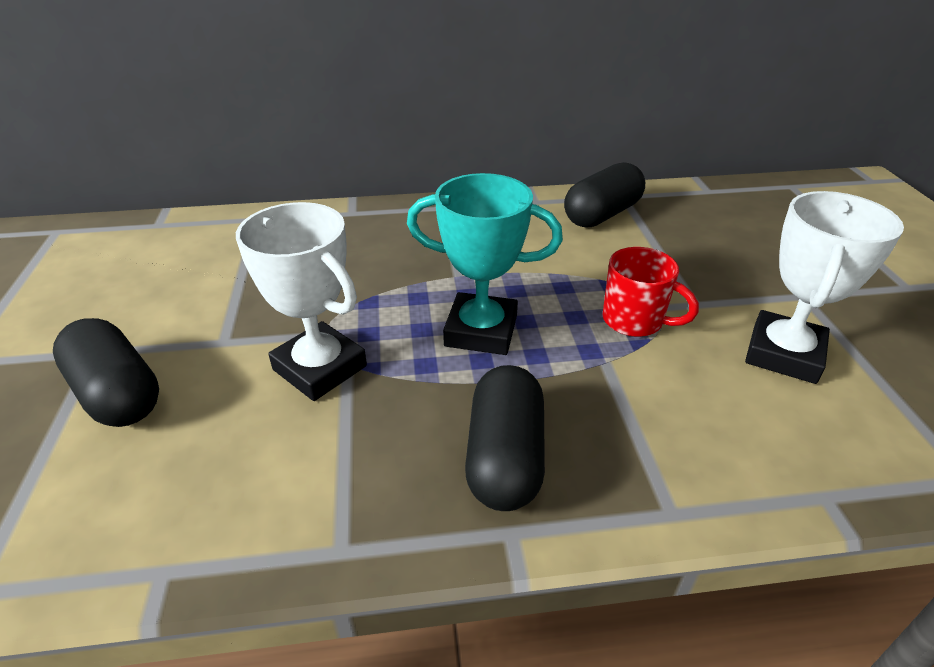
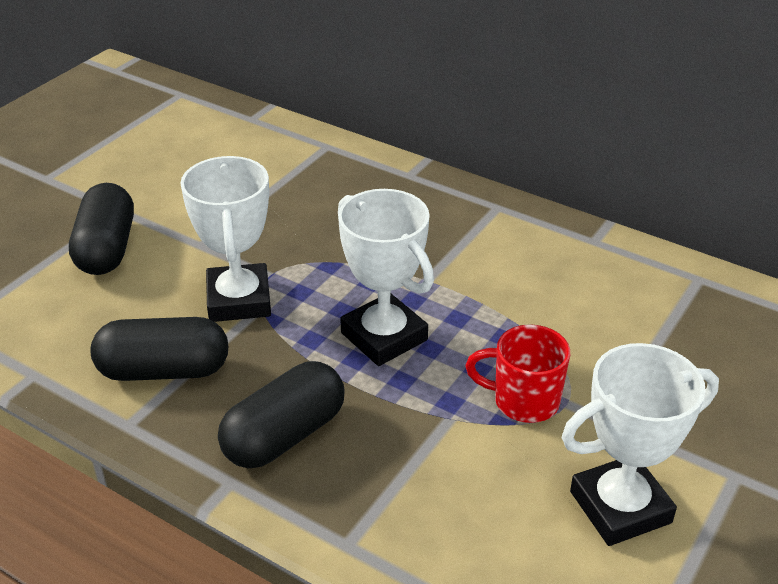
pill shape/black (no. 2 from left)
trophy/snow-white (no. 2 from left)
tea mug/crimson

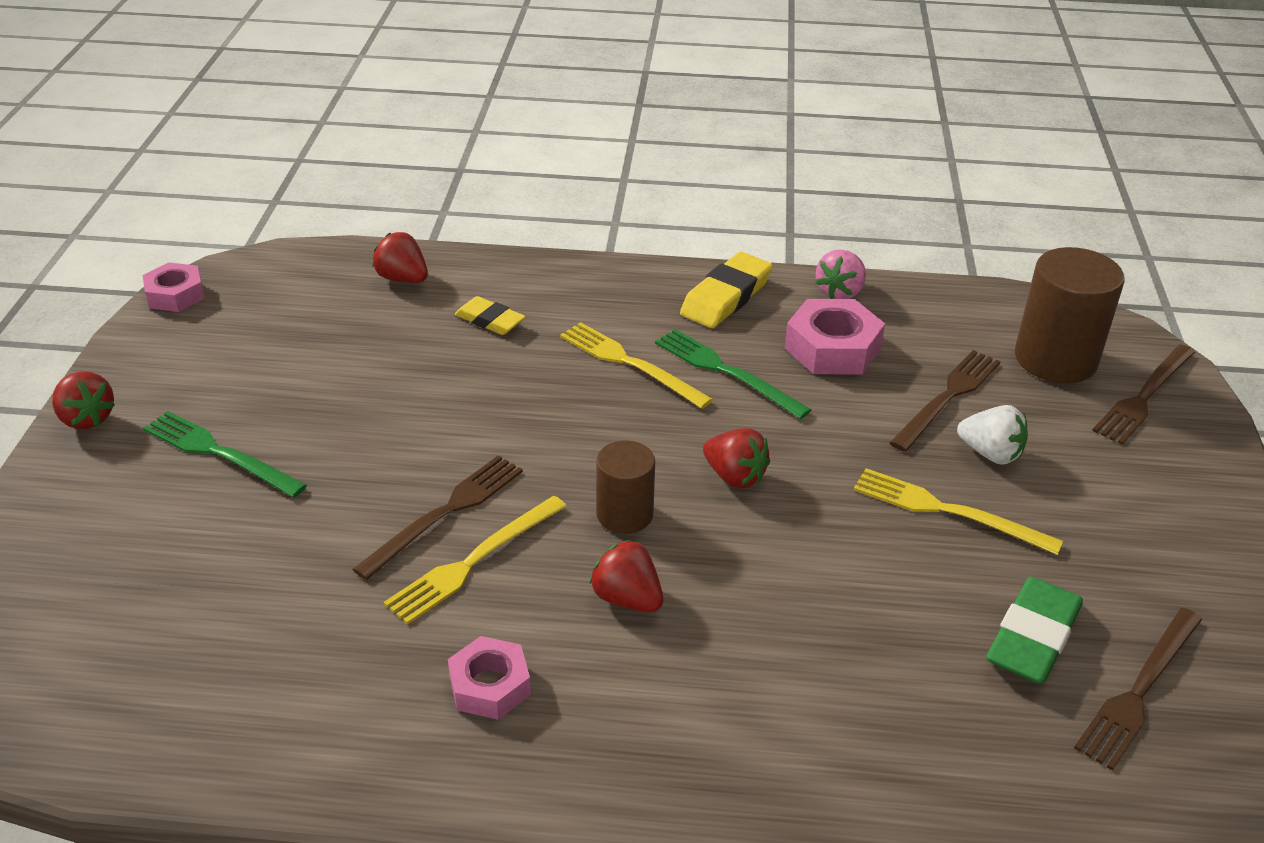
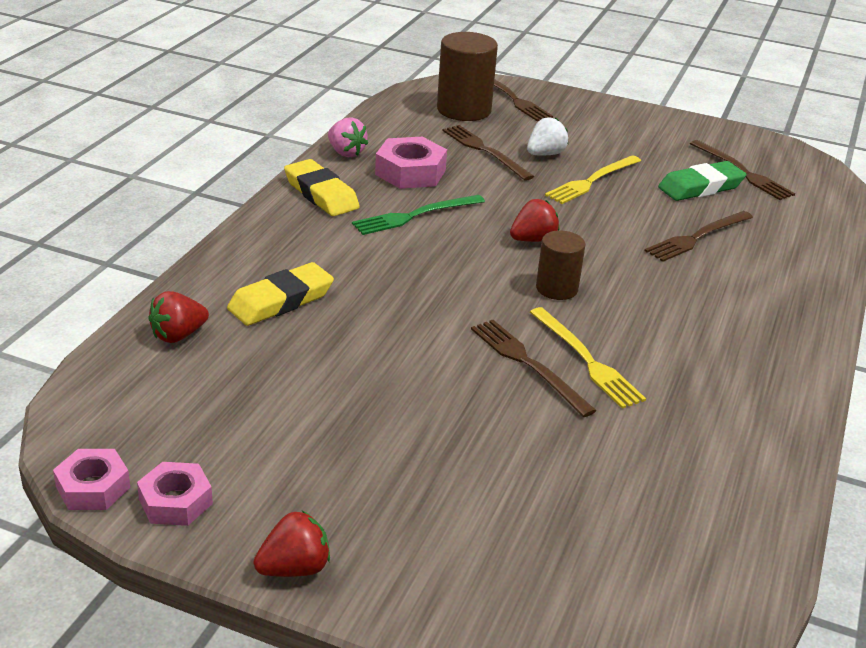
gum eraser/yellow (no. 1 from left)
table fork/yellow (no. 2 from left in the first image)
table fork/emerald (no. 1 from left in the first image)
strawberry/crimson (no. 3 from left in the first image)
gum eraser/emerald
hexagon nut/pink (no. 2 from left)
table fork/dark brown (no. 4 from left)

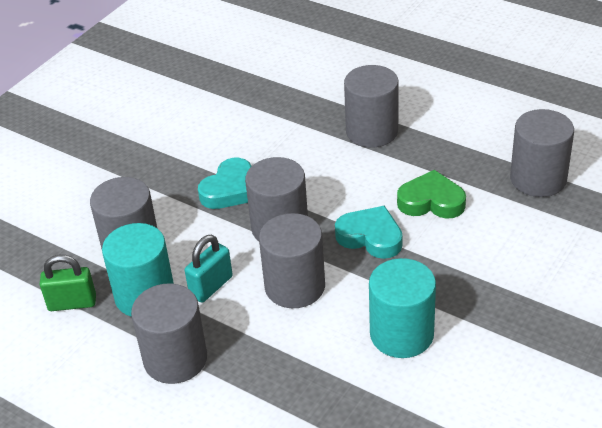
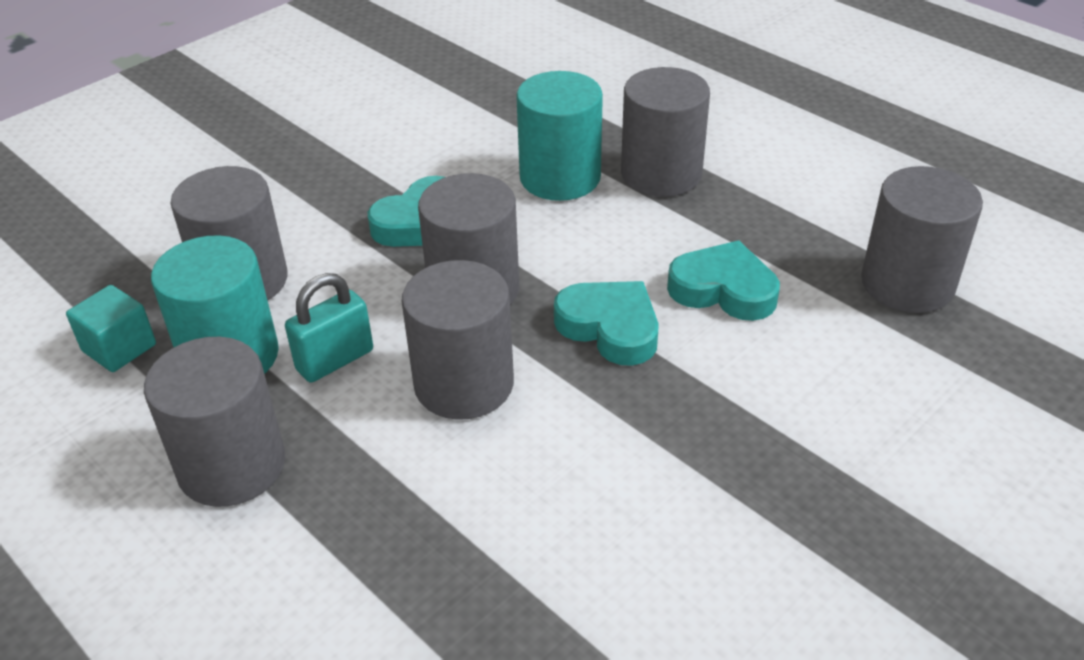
heart/turquoise (no. 3 from left)
solid cube/turquoise
cylinder/turquoise (no. 2 from left)

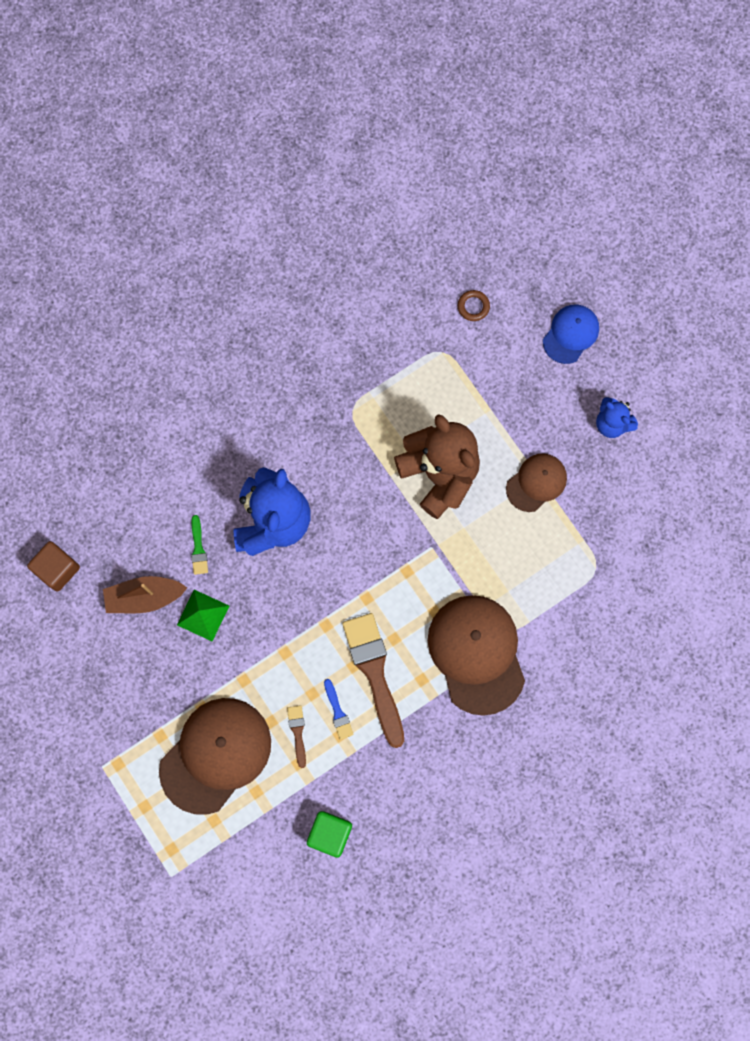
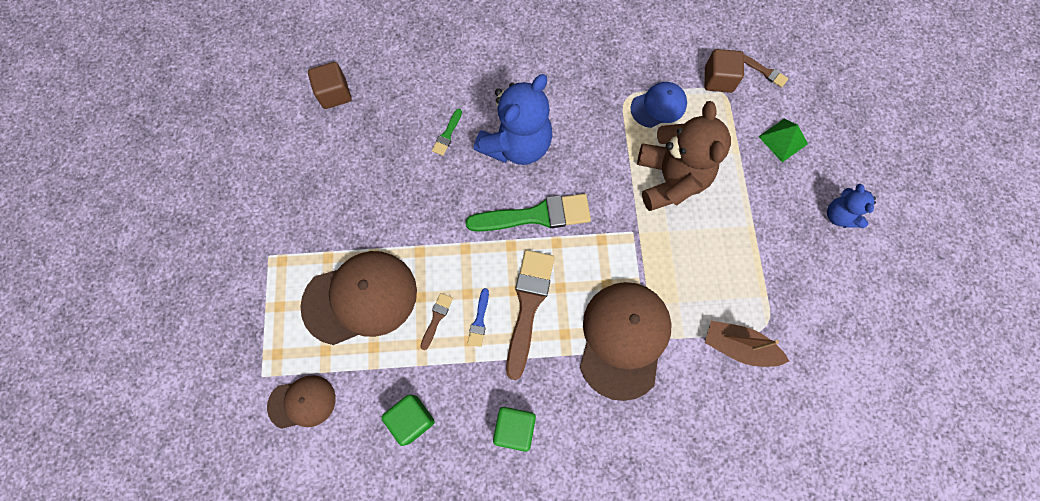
paintbrush/dark brown (no. 3 from left)
baseball cap/royal blue
baseball cap/dark brown (no. 1 from left)
boat/dark brown
pyramid/emerald
solid cube/dark brown (no. 2 from left)
paintbrush/emerald (no. 2 from left)
solid cube/emerald (no. 2 from left)

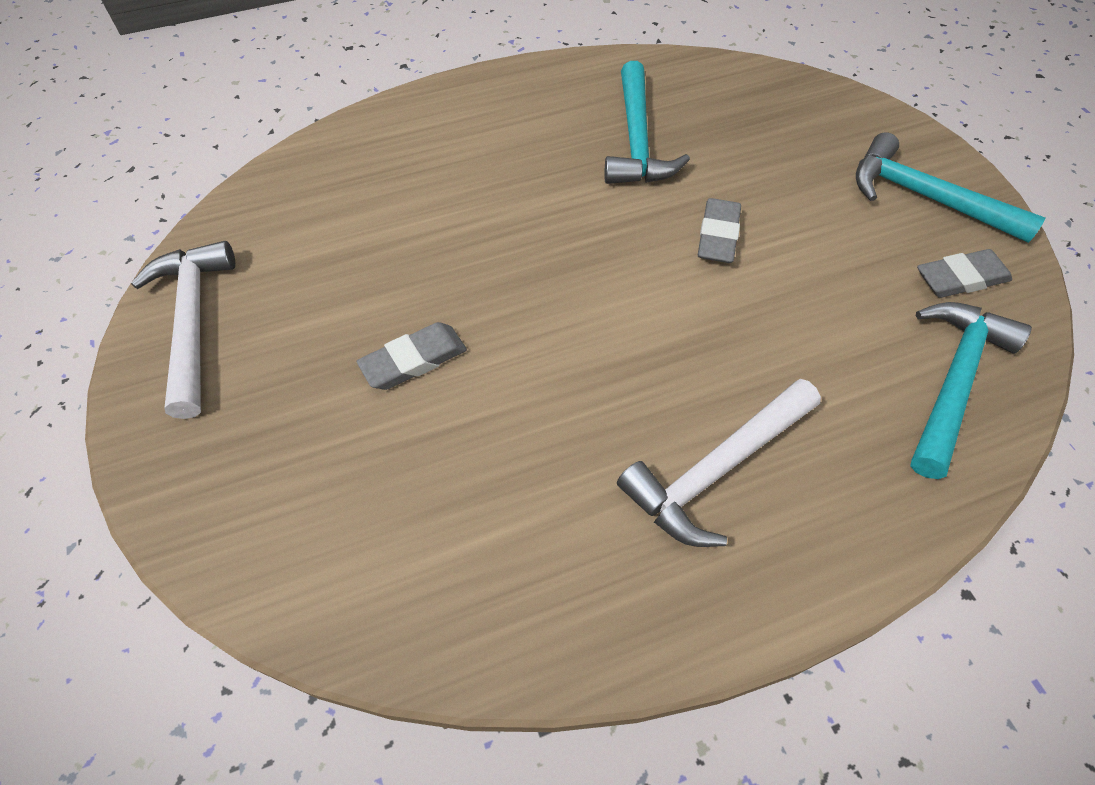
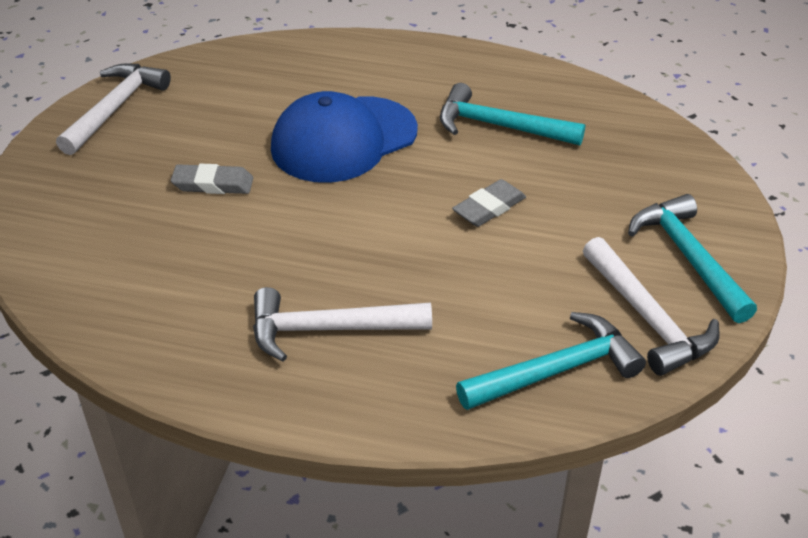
hammer/turquoise (no. 1 from left)
hammer/snow-white (no. 3 from left)
baseball cap/royal blue

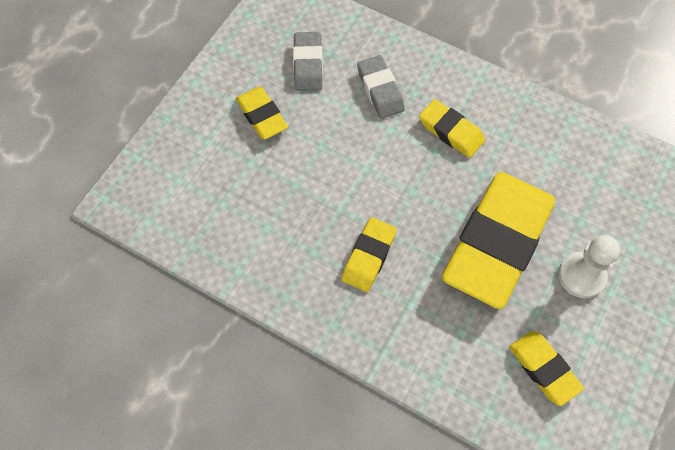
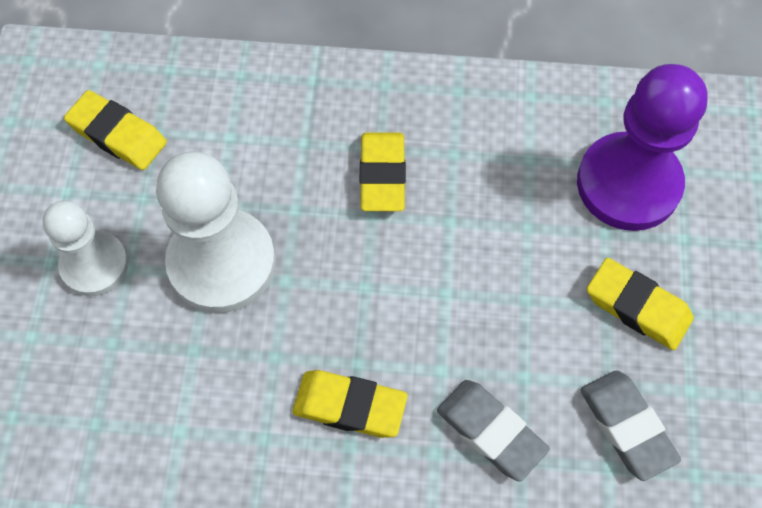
chess pawn/snow-white (no. 2 from left)
chess pawn/violet

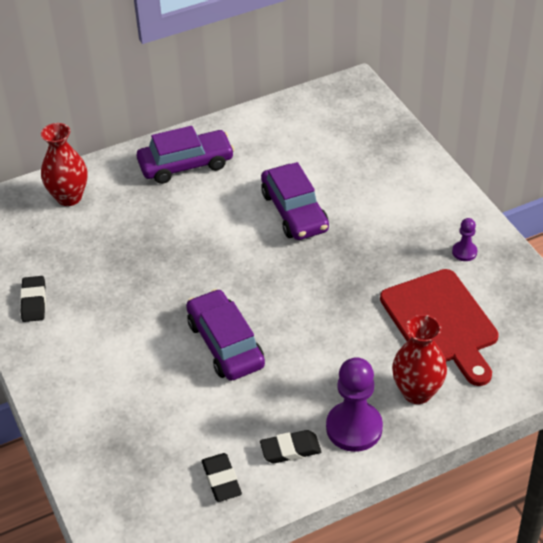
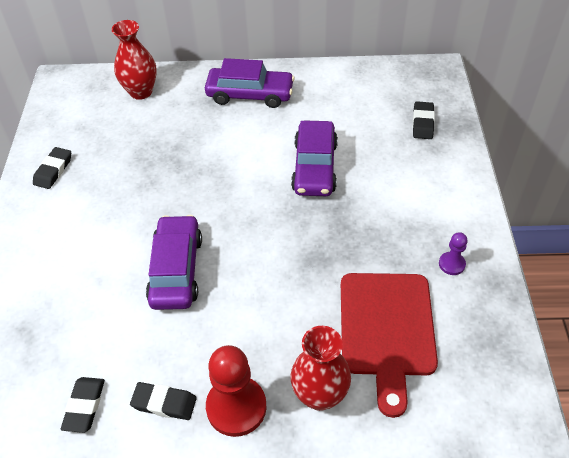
chess pawn/crimson
gum eraser/black (no. 4 from left)

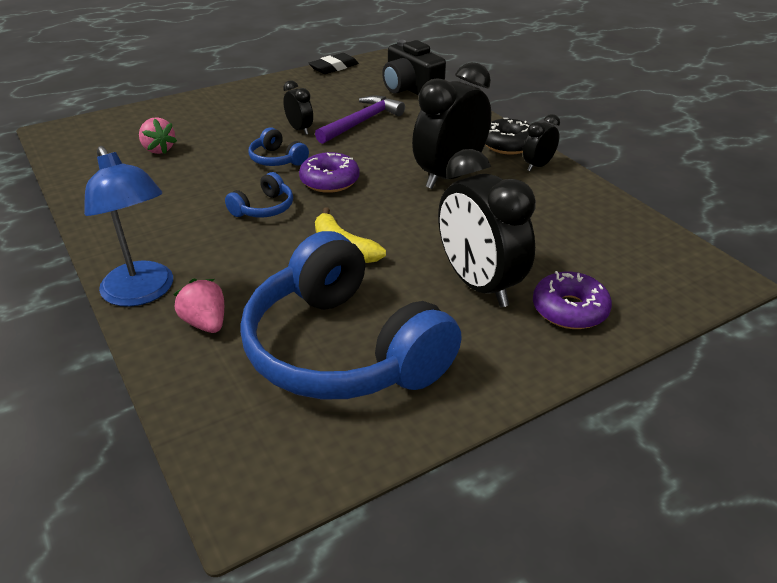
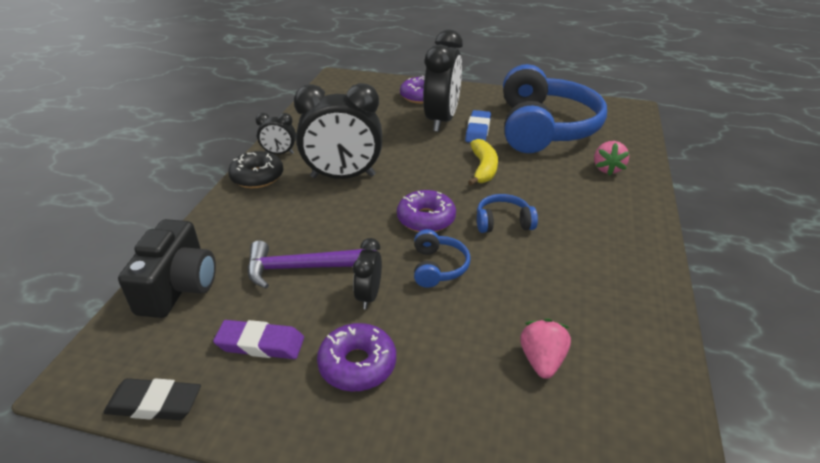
desk lamp/royal blue
gum eraser/royal blue
gum eraser/violet
glazed donut/violet (no. 1 from left)

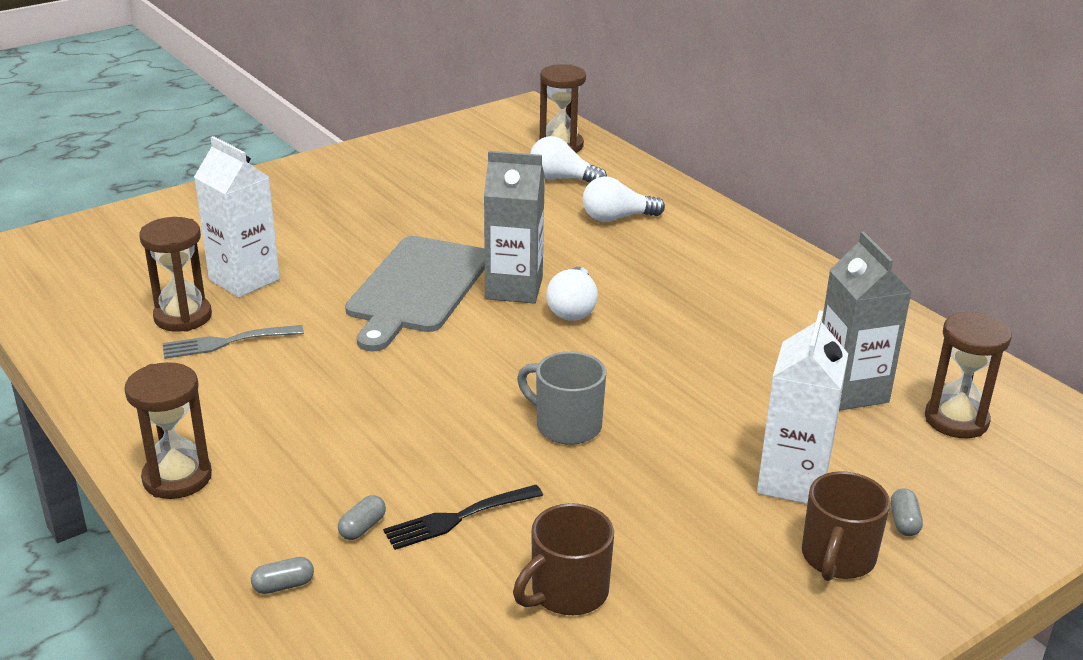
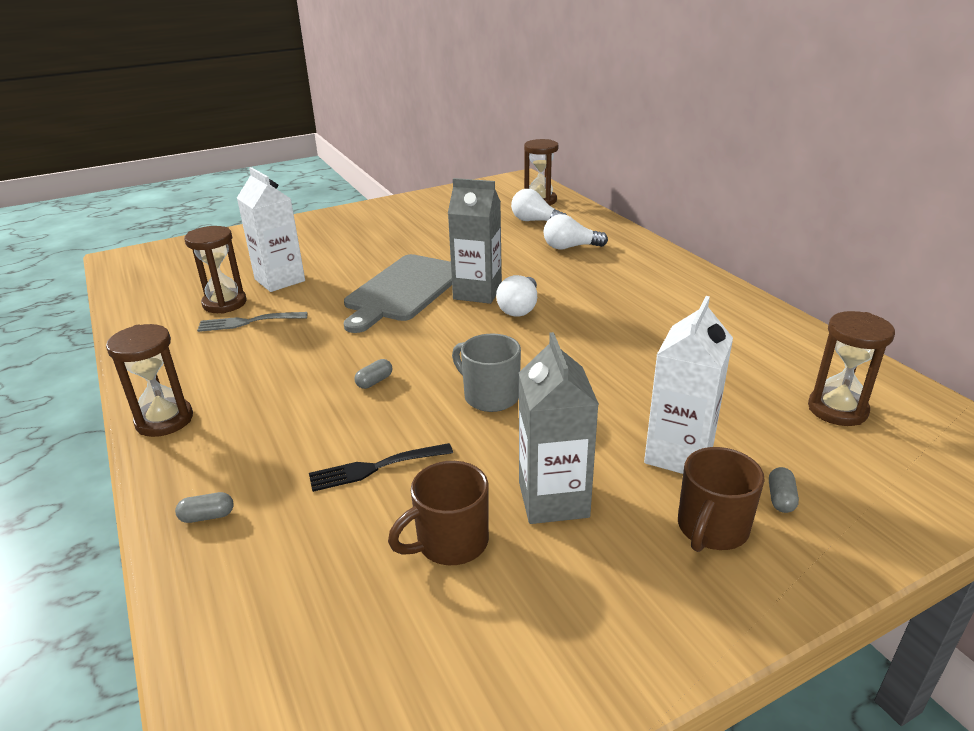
milk carton/grey (no. 2 from left)
pill shape/grey (no. 2 from left)

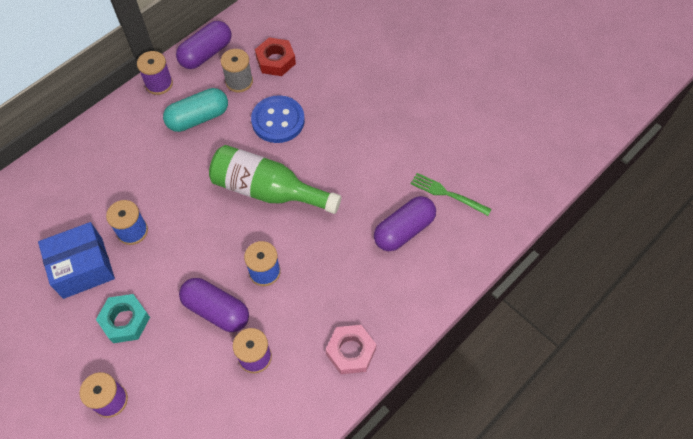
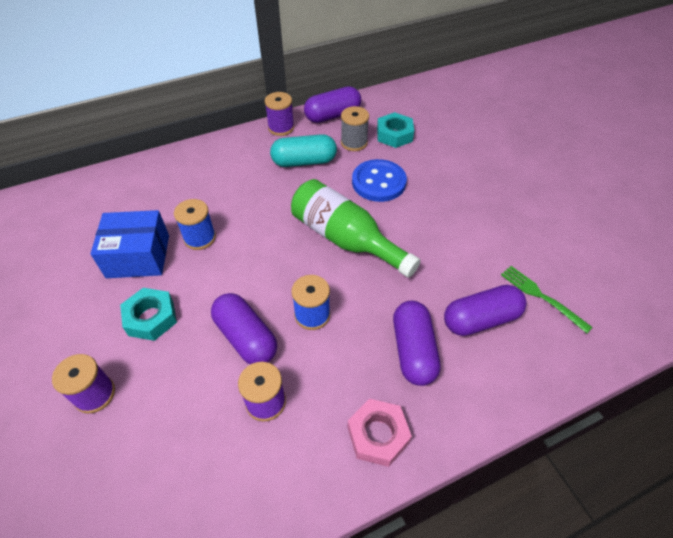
hexagon nut/turquoise (no. 2 from left)
pill shape/violet (no. 3 from left)

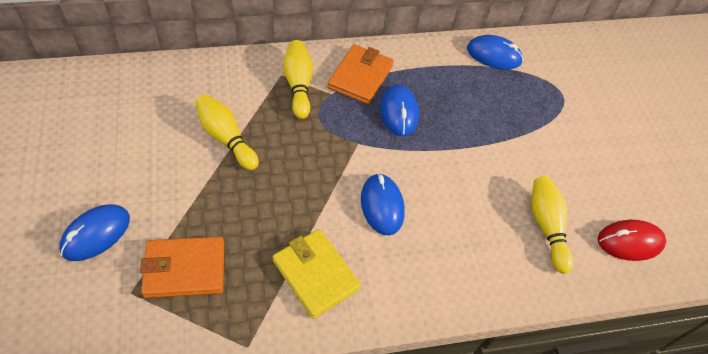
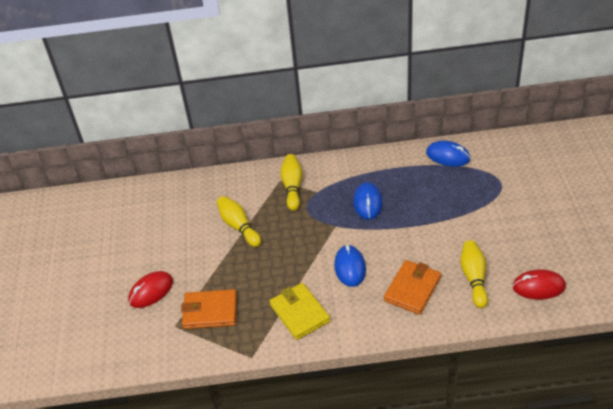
billfold/orange (no. 2 from left)
PC mouse/crimson (no. 1 from left)

